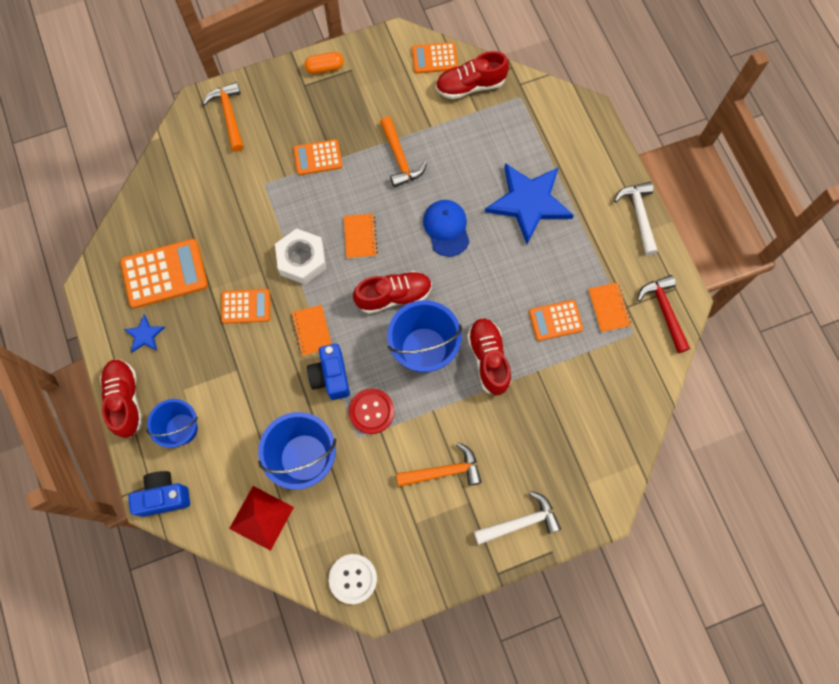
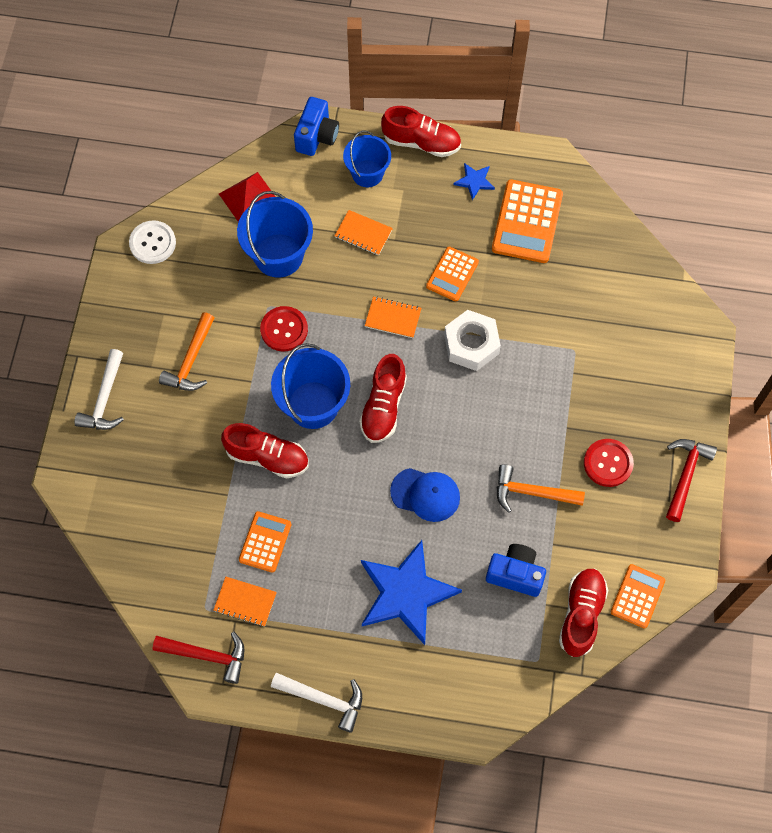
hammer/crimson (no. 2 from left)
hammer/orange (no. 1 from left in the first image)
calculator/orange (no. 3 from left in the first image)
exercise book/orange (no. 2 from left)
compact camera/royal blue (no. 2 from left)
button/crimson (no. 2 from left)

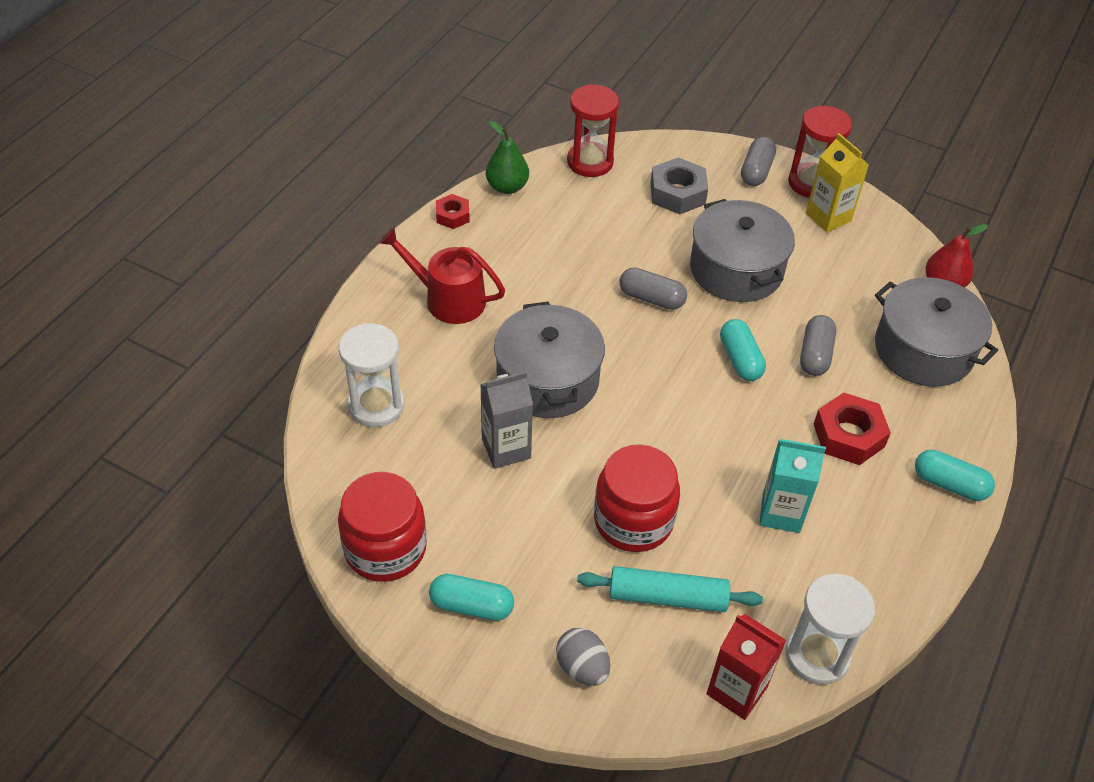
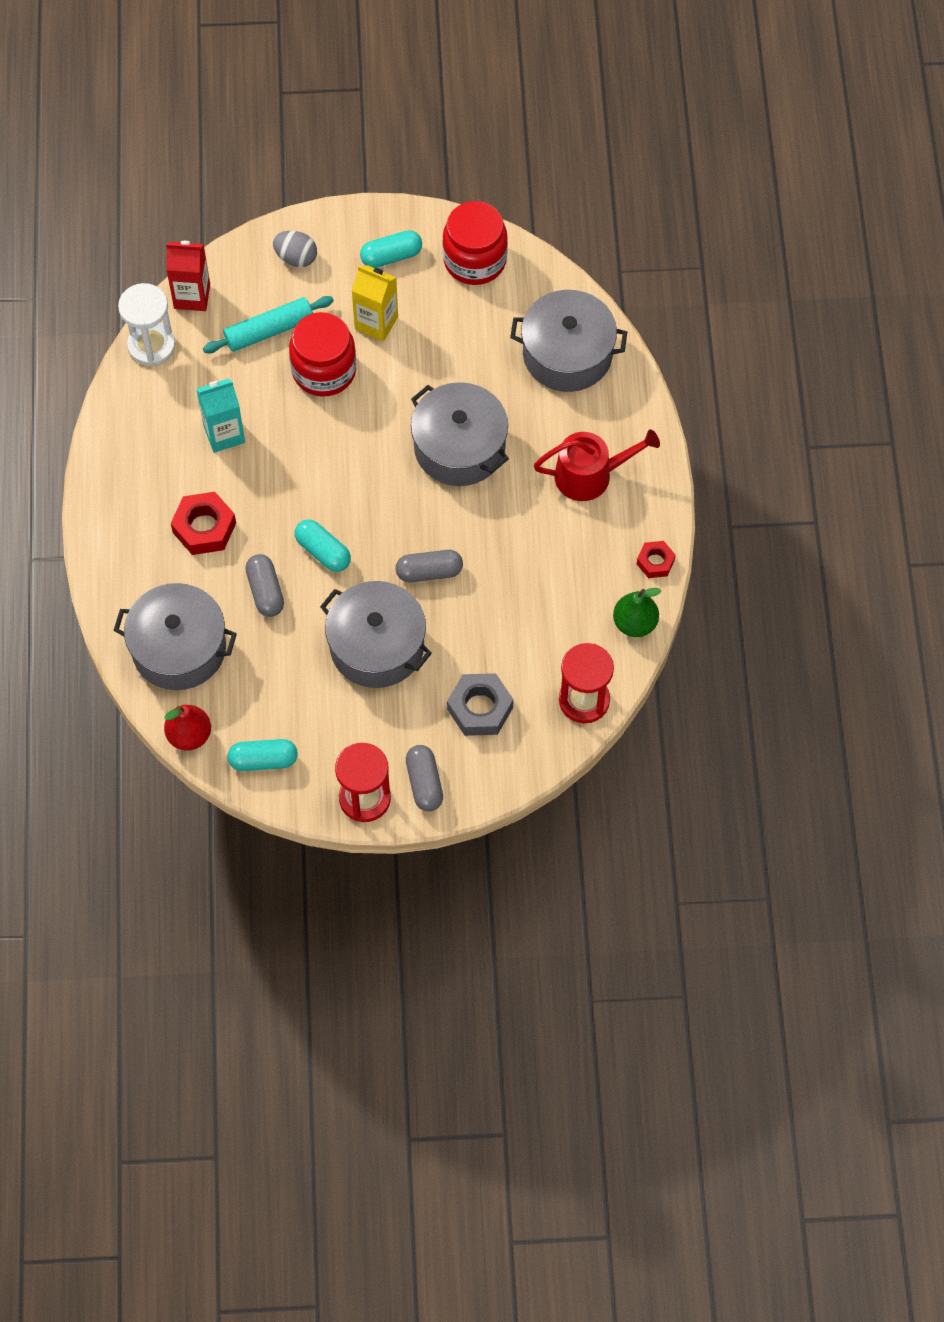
milk carton/yellow
stockpot/grey (no. 4 from left)
milk carton/grey
pill shape/turquoise (no. 1 from left)

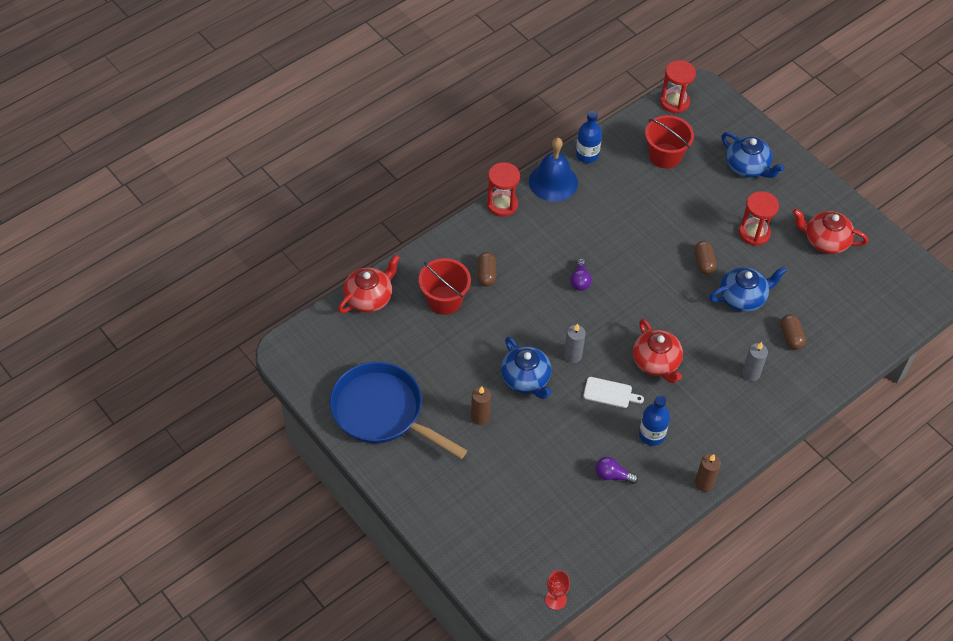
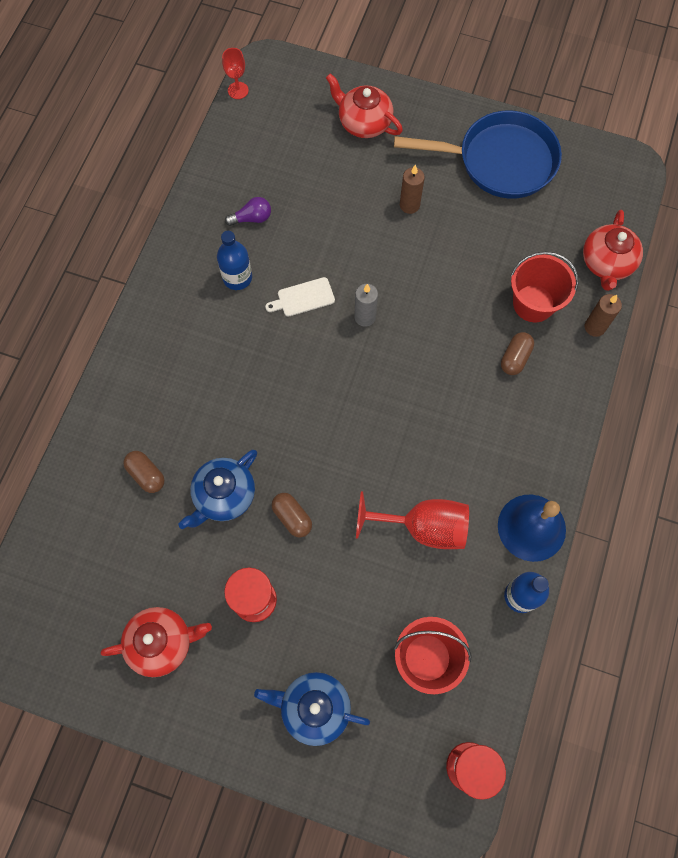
sand timer/crimson (no. 1 from left in the first image)
pill shape/dark brown (no. 3 from left)
light bulb/violet (no. 1 from left in the first image)
tea pot/crimson (no. 2 from left)
tea pot/royal blue (no. 1 from left in the first image)
candle/grey (no. 2 from left in the first image)
candle/dark brown (no. 2 from left)
chalice/crimson (no. 2 from left)

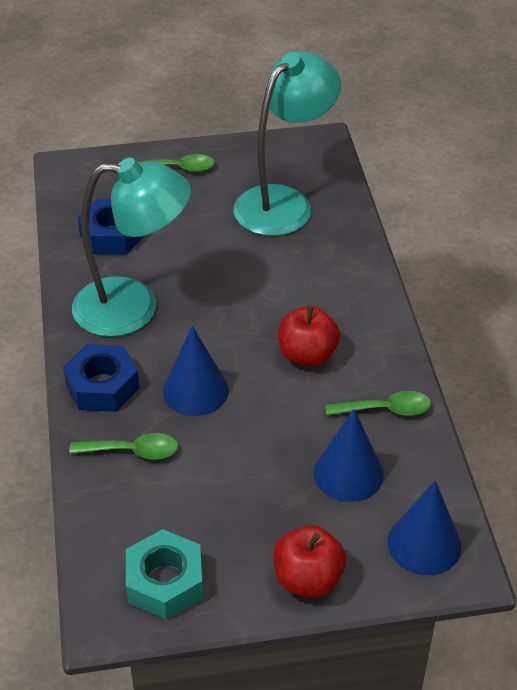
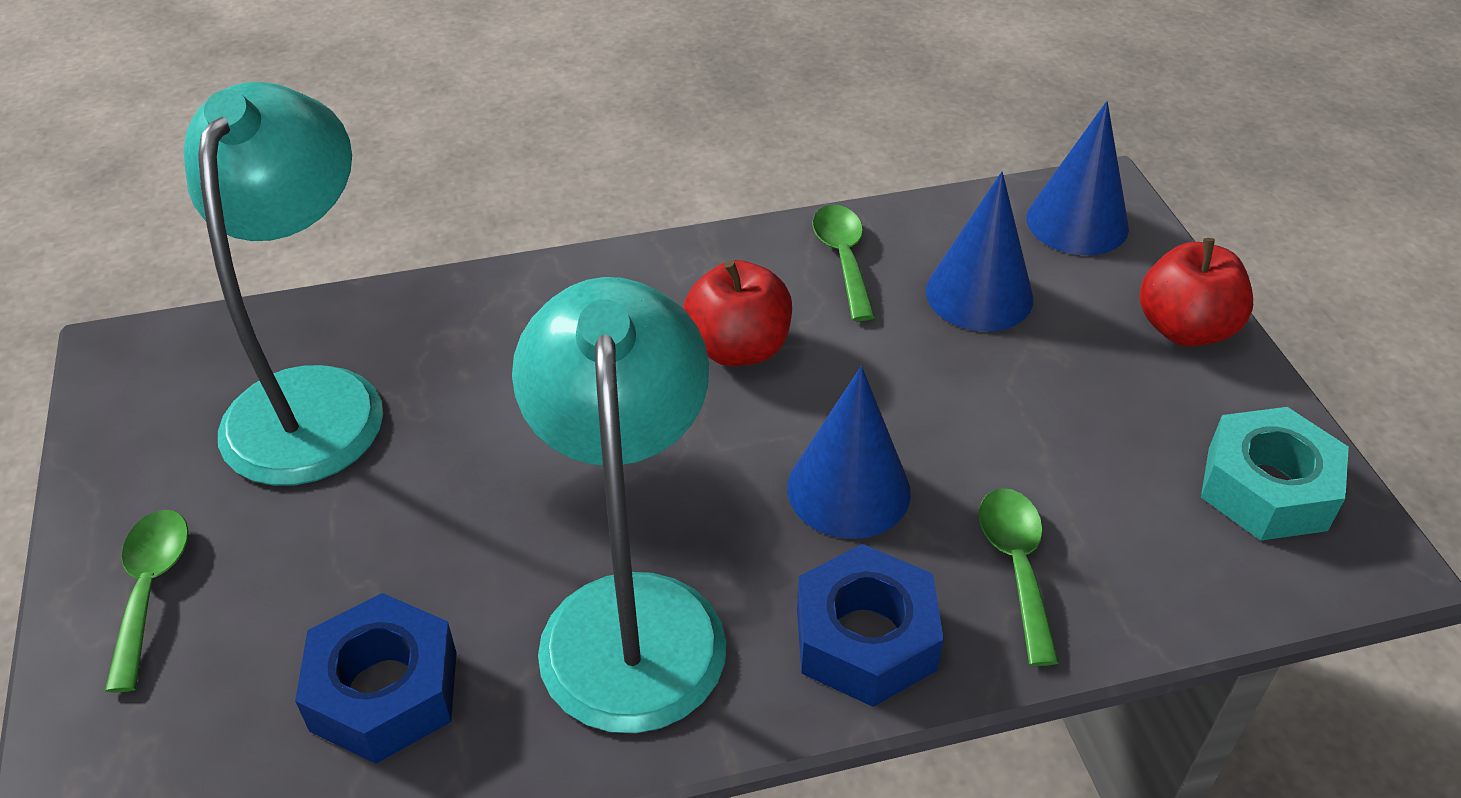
desk lamp/turquoise (no. 1 from left)

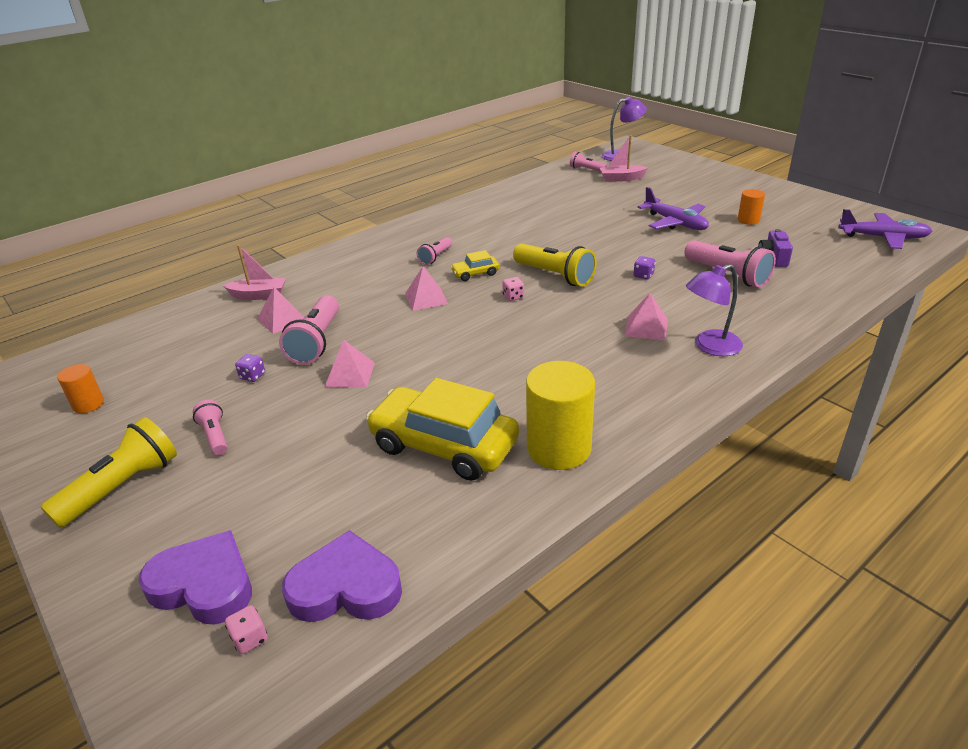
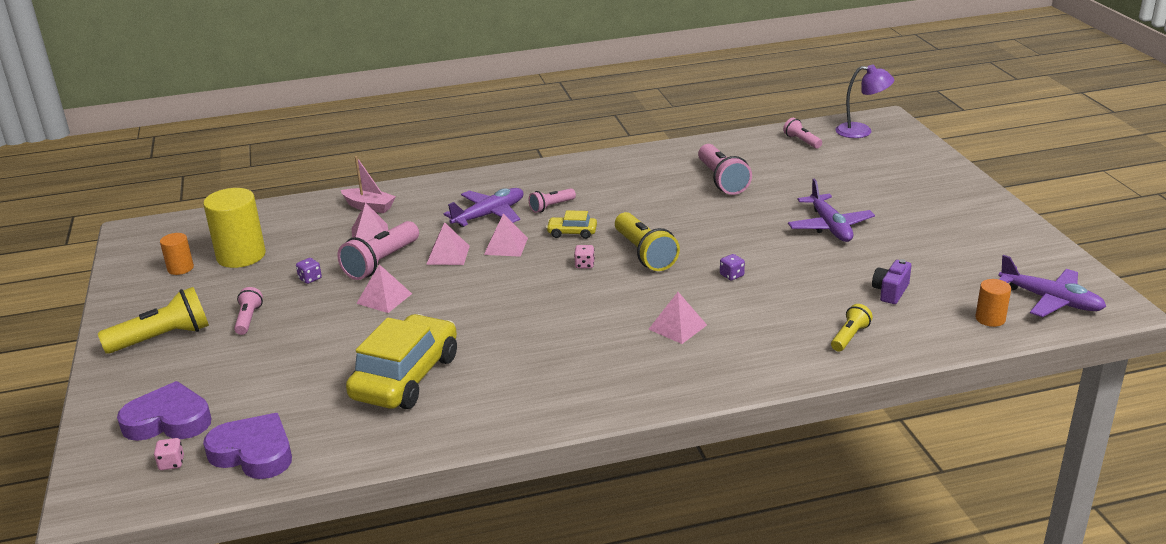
boat/pink (no. 2 from left in the first image)
cylinder/orange (no. 2 from left)
flashlight/pink (no. 4 from left)
desk lamp/violet (no. 2 from left in the first image)
cylinder/yellow
automobile/yellow (no. 1 from left)
heart/violet (no. 1 from left)
toy plane/violet (no. 1 from left)
pyramid/pink (no. 3 from left)
flashlight/yellow (no. 3 from left)

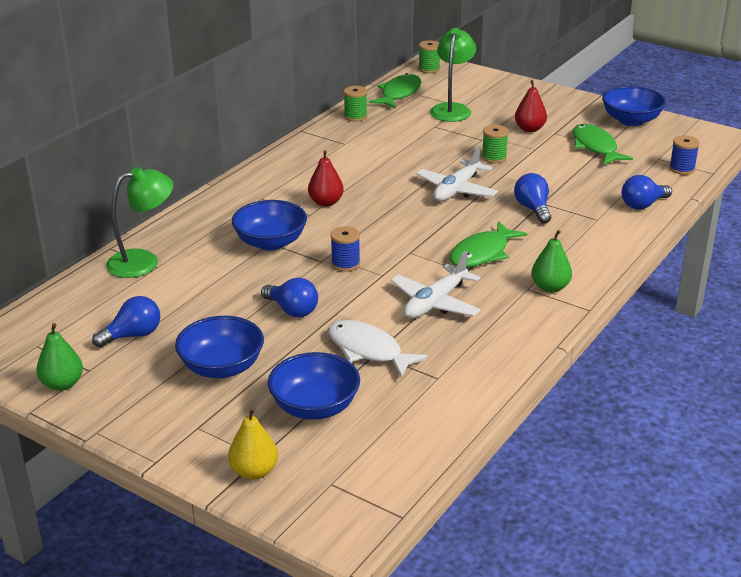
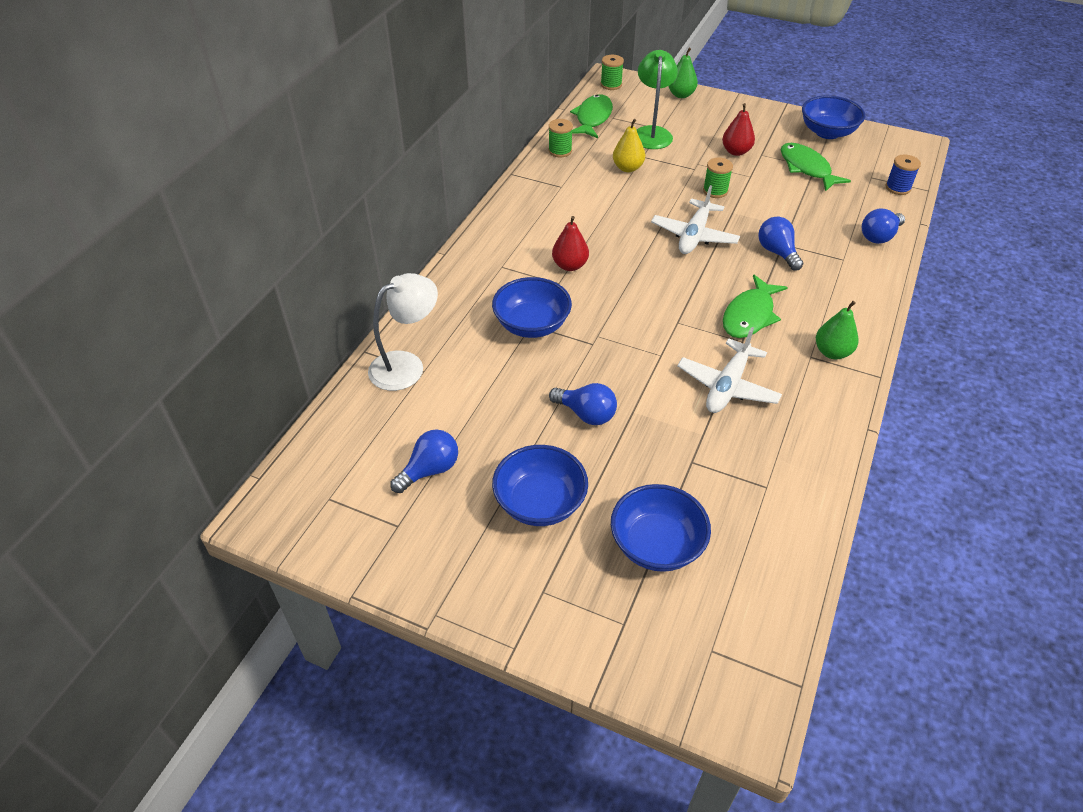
desk lamp/snow-white
bobbin/royal blue (no. 1 from left in the first image)
fish/snow-white
pear/emerald (no. 1 from left)
pear/yellow

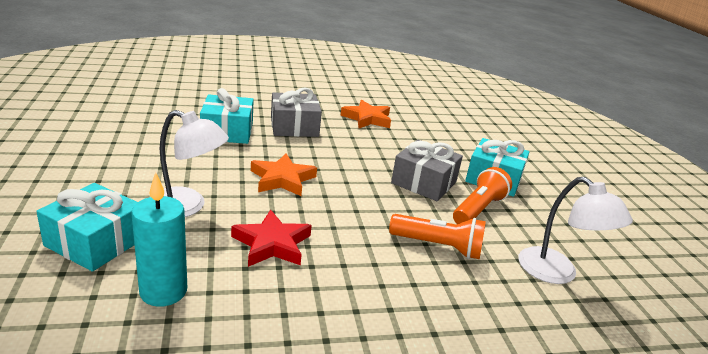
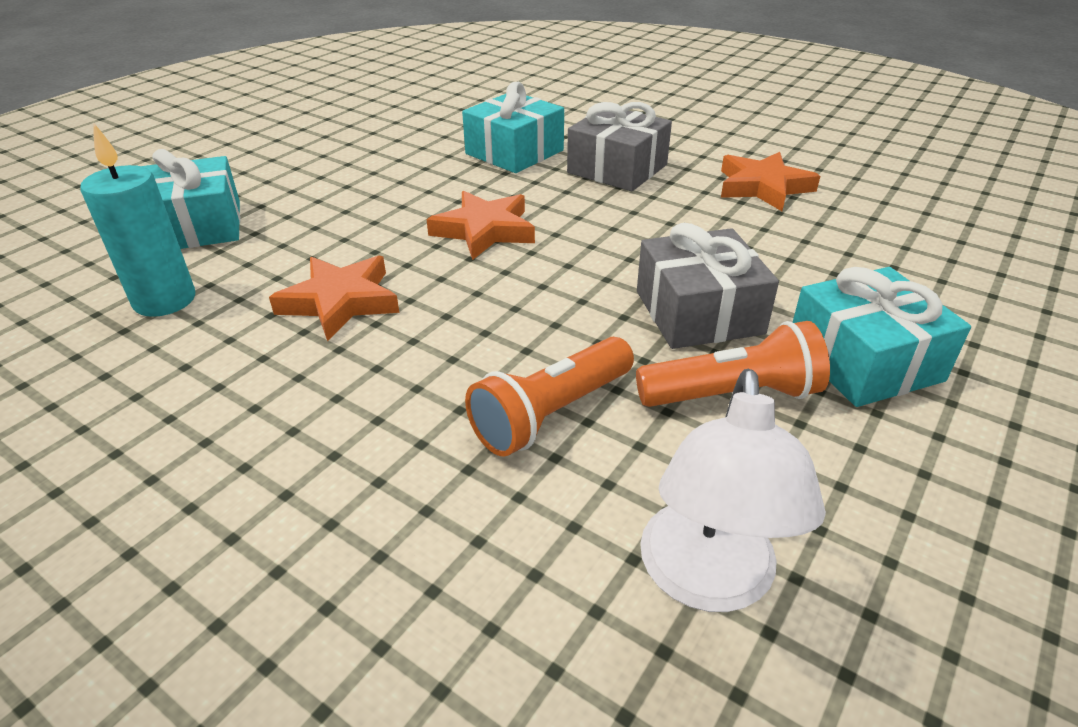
desk lamp/snow-white (no. 1 from left in the first image)
star shape/orange (no. 1 from left)
flashlight/orange (no. 1 from left)

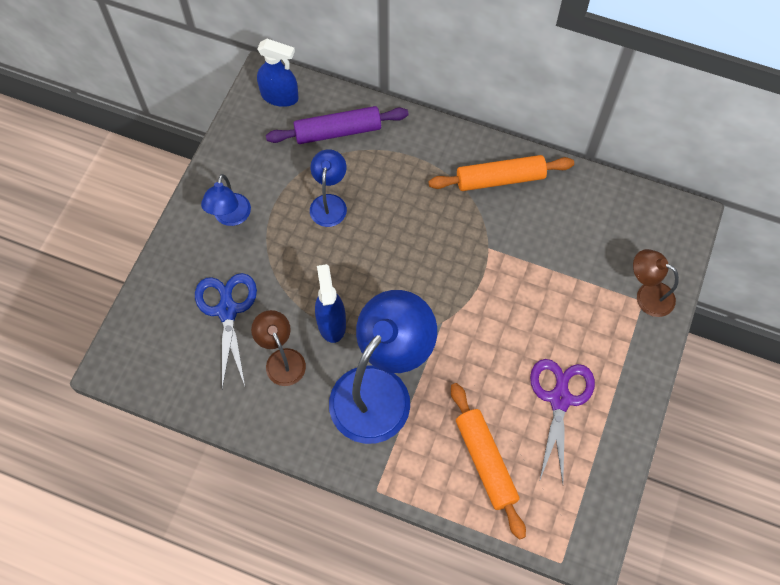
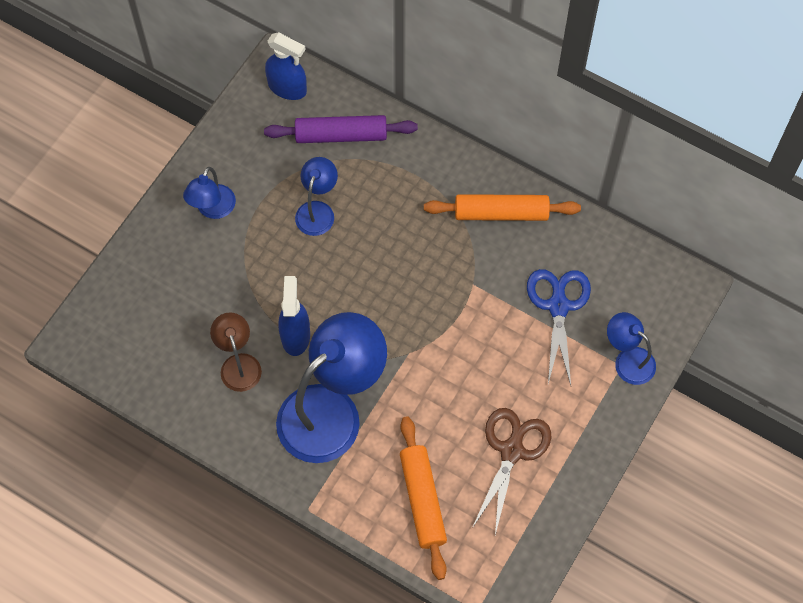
desk lamp/royal blue (no. 4 from left)
scissors/royal blue
scissors/dark brown

